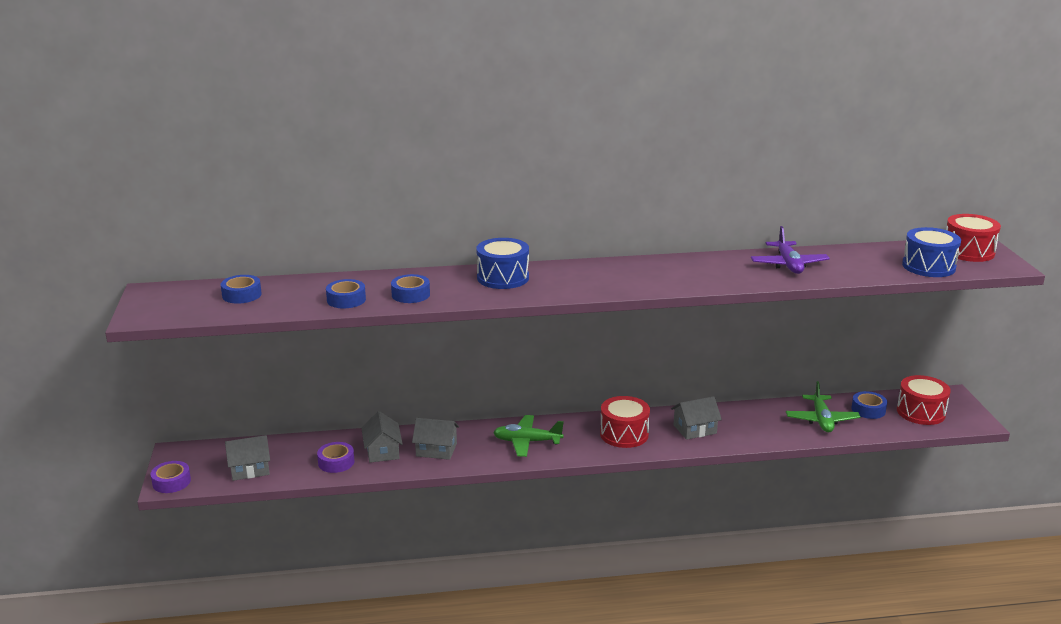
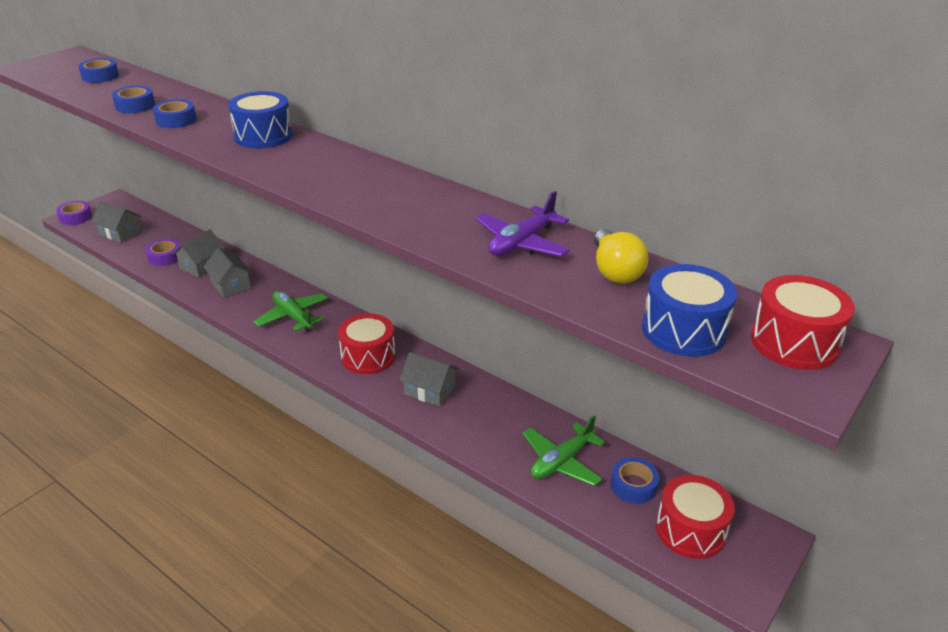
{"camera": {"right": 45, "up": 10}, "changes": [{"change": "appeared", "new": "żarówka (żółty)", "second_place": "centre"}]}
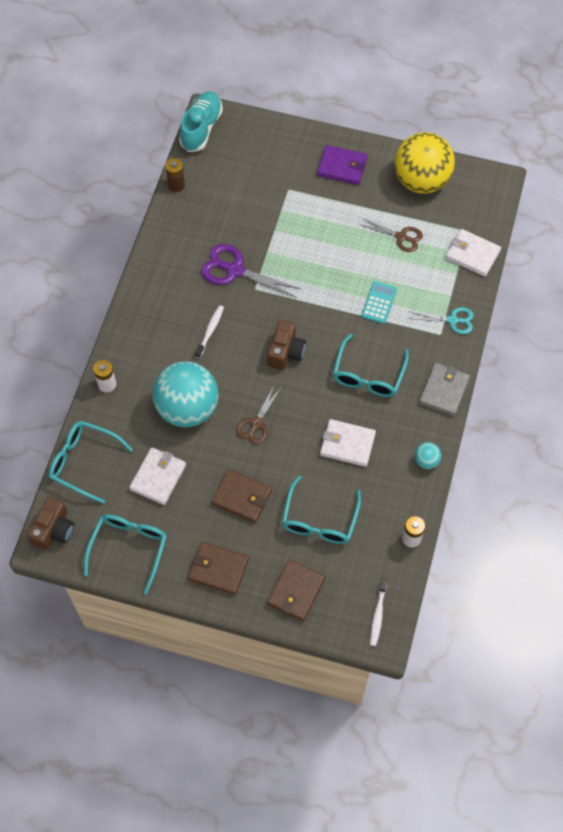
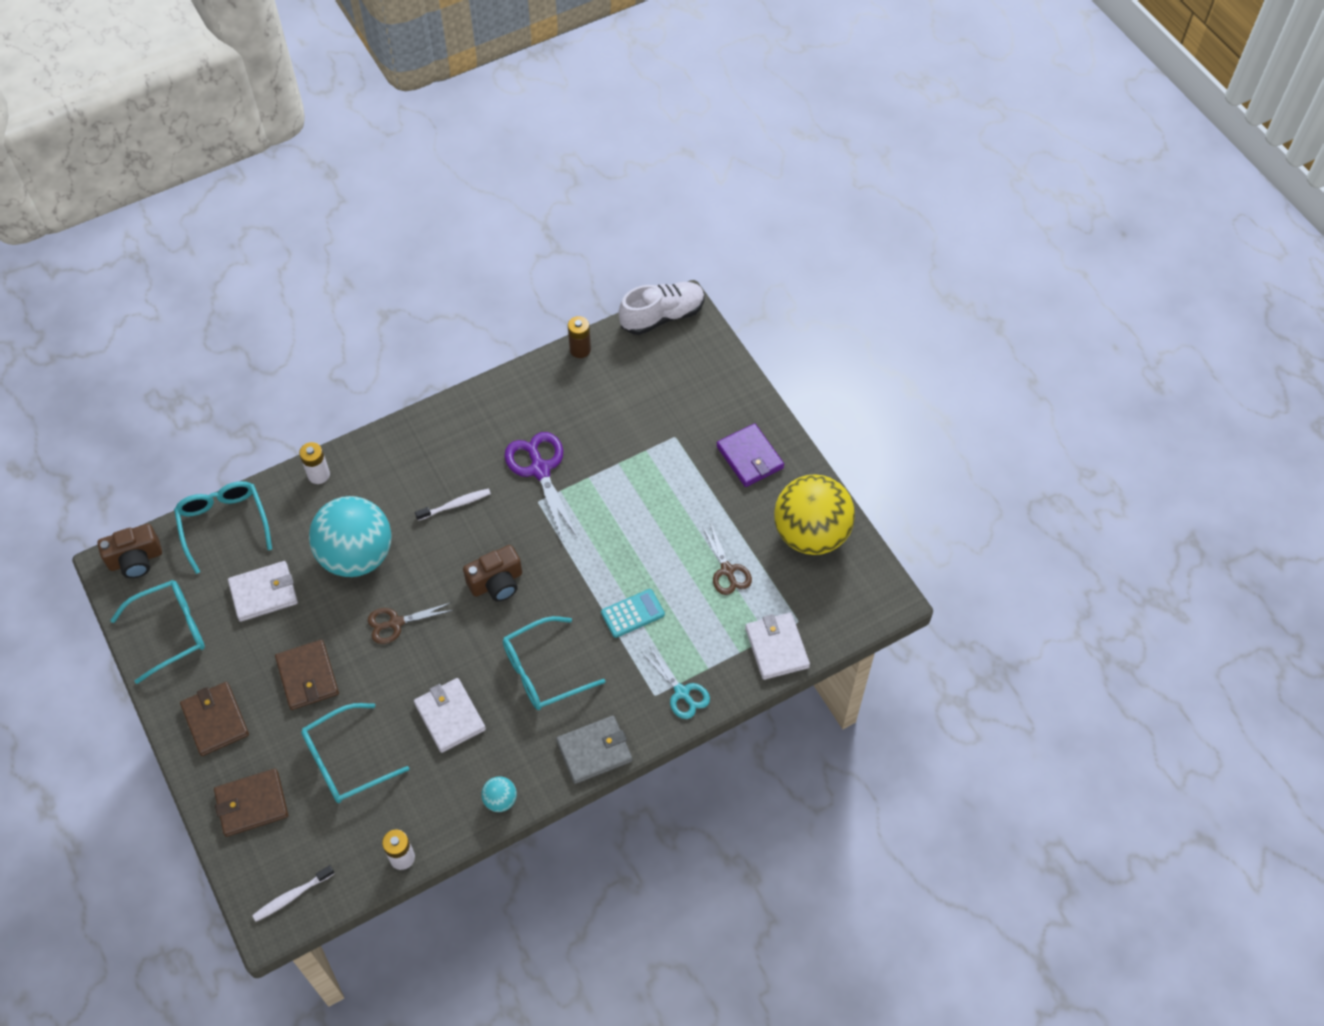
{"camera": {"right": 45, "up": -5}, "changes": [{"change": "colour", "old": "but (turkusowy)", "new": "but (biały)", "first_place": "top centre", "second_place": "top centre"}]}
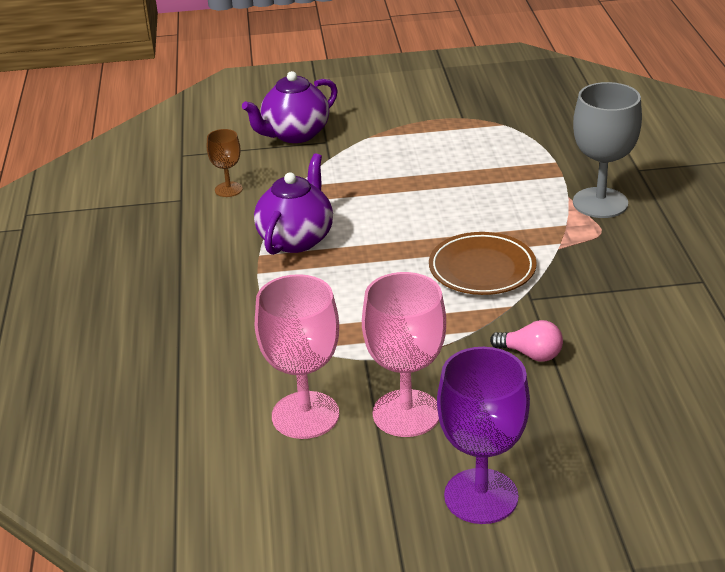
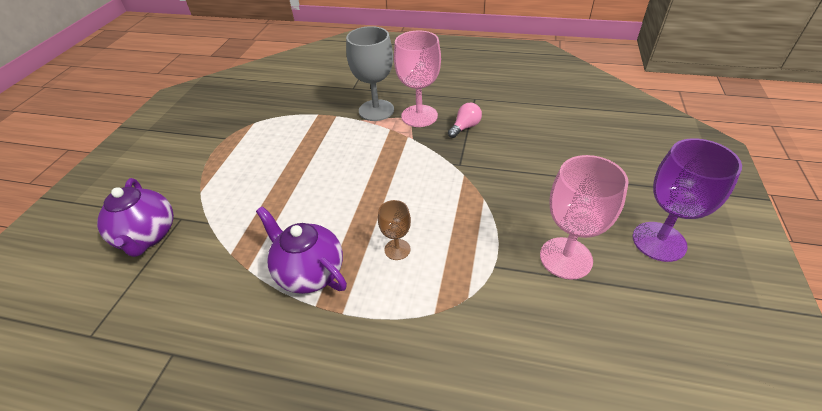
{"camera": {"right": -70, "up": 10}, "changes": [{"change": "relocated", "old": "kielich (brązowy)", "first_place": "top left", "second_place": "centre"}, {"change": "missing", "old": "talerz (brązowy)", "first_place": "centre"}, {"change": "relocated", "old": "kielich (różowy) (no. 1 from left)", "first_place": "centre", "second_place": "top centre"}, {"change": "relocated", "old": "żarówka (różowy)", "first_place": "middle right", "second_place": "top centre"}]}
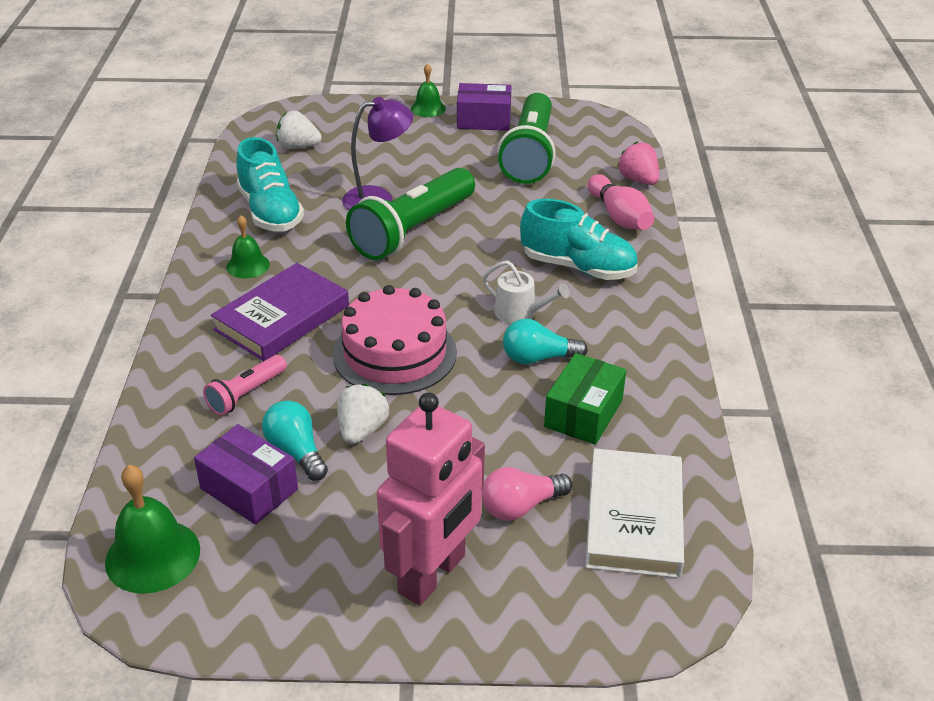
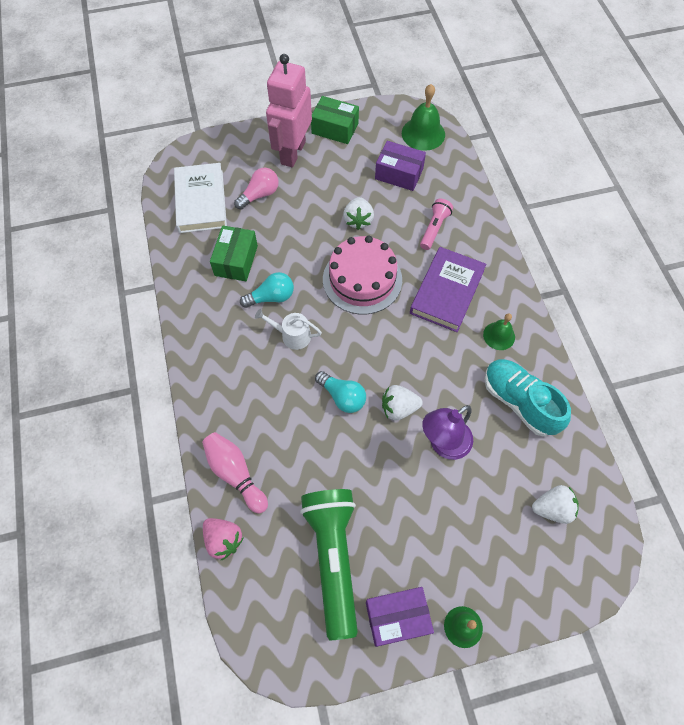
{"camera": {"right": 165, "up": 25}, "changes": [{"change": "exchanged", "old": "latarka (zielony) (no. 1 from left)", "new": "truskawka (biały) (no. 2 from left)", "first_place": "top centre", "second_place": "centre"}, {"change": "missing", "old": "but (turkusowy) (no. 2 from left)", "first_place": "centre"}, {"change": "relocated", "old": "żarówka (turkusowy) (no. 1 from left in the first image)", "new": "żarówka (turkusowy) (no. 2 from left)", "first_place": "middle left", "second_place": "centre"}, {"change": "appeared", "new": "pudełko (zielony) (no. 2 from left)", "second_place": "top centre"}]}
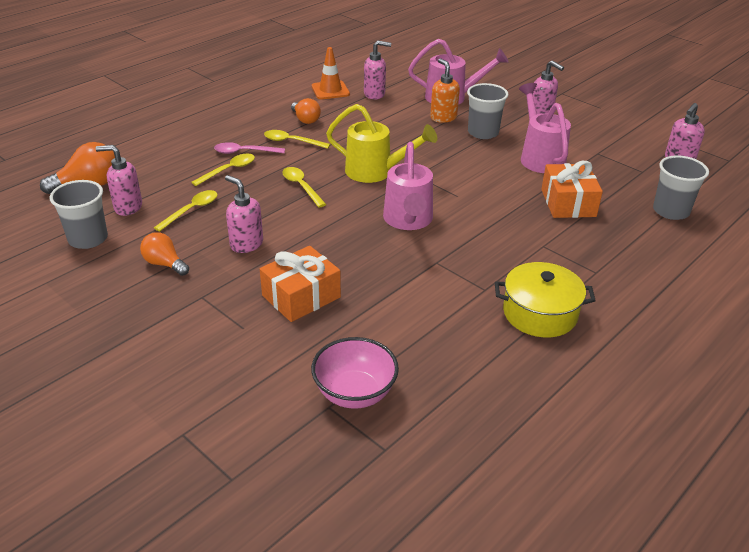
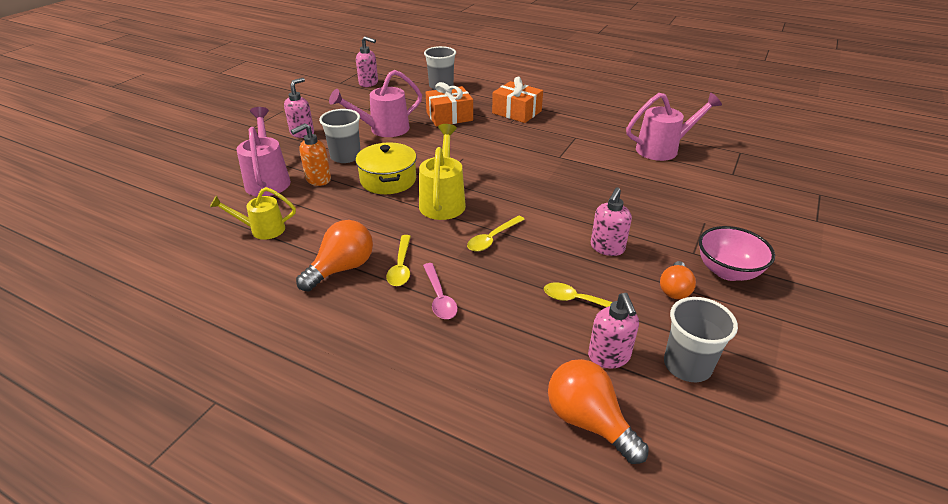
{"camera": {"right": -105, "up": 0}, "changes": [{"change": "exchanged", "old": "dozownik mydła (różowy) (no. 3 from left)", "new": "konewka (żółty) (no. 1 from left)", "first_place": "top centre", "second_place": "middle left"}, {"change": "missing", "old": "pachołek (pomarańczowy)", "first_place": "top centre"}, {"change": "size", "old": "żarówka (pomarańczowy) (no. 3 from left in the first image)", "first_place": "top centre", "second_place": "centre", "factor": 1.53}, {"change": "relocated", "old": "konewka (różowy) (no. 1 from left in the first image)", "new": "konewka (różowy) (no. 3 from left)", "first_place": "centre", "second_place": "top right"}, {"change": "missing", "old": "łyżka (żółty) (no. 2 from left)", "first_place": "top left"}, {"change": "relocated", "old": "prezent (pomarańczowy) (no. 1 from left in the first image)", "new": "prezent (pomarańczowy) (no. 2 from left)", "first_place": "centre", "second_place": "top centre"}, {"change": "relocated", "old": "garnek (żółty)", "first_place": "middle right", "second_place": "centre"}, {"change": "relocated", "old": "miska (różowy)", "first_place": "bottom centre", "second_place": "middle right"}]}
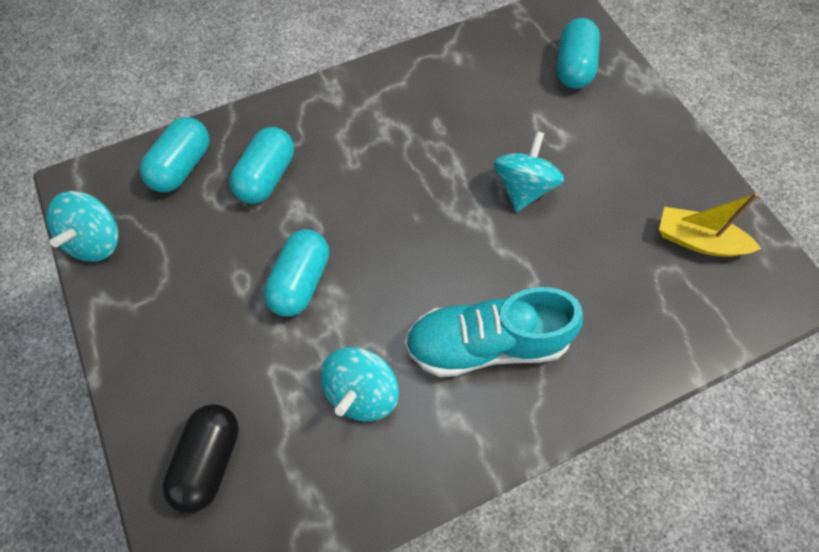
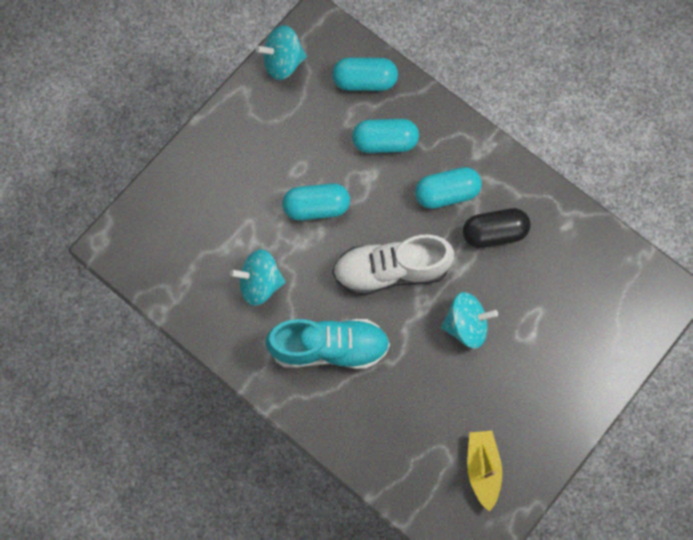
{"camera": {"right": 65, "up": 10}, "changes": [{"change": "relocated", "old": "kapsułka (turkusowy) (no. 4 from left)", "first_place": "top right", "second_place": "centre"}, {"change": "spun", "old": "but (turkusowy)", "first_place": "centre", "second_place": "centre", "degrees": 120}, {"change": "relocated", "old": "kapsułka (czarny)", "first_place": "bottom left", "second_place": "middle right"}, {"change": "appeared", "new": "but (biały)", "second_place": "centre"}]}
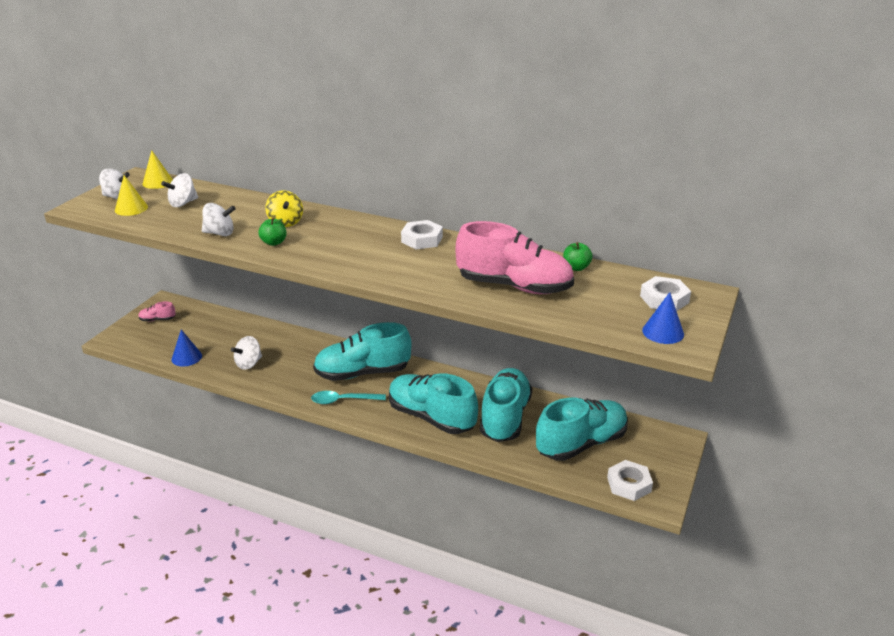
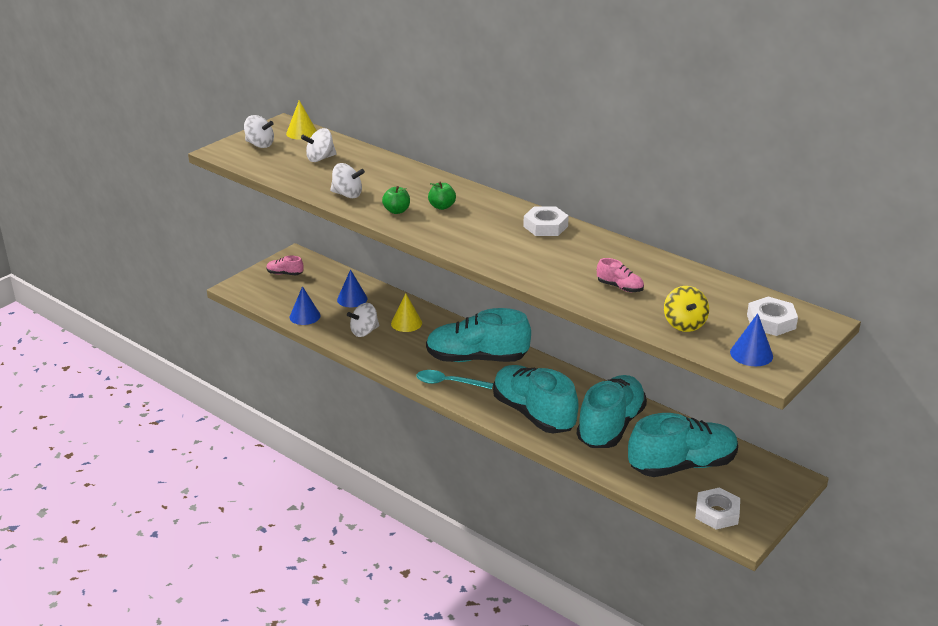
{"camera": {"right": 15, "up": 0}, "changes": [{"change": "relocated", "old": "stożek (żółty) (no. 1 from left in the first image)", "new": "stożek (żółty) (no. 2 from left)", "first_place": "top left", "second_place": "centre"}, {"change": "relocated", "old": "bączek (żółty)", "first_place": "top left", "second_place": "middle right"}, {"change": "size", "old": "but (różowy) (no. 2 from left)", "first_place": "centre", "second_place": "centre", "factor": 0.42}, {"change": "relocated", "old": "jabłko (zielony) (no. 2 from left)", "first_place": "centre", "second_place": "top centre"}, {"change": "appeared", "new": "stożek (niebieski) (no. 2 from left)", "second_place": "centre"}]}
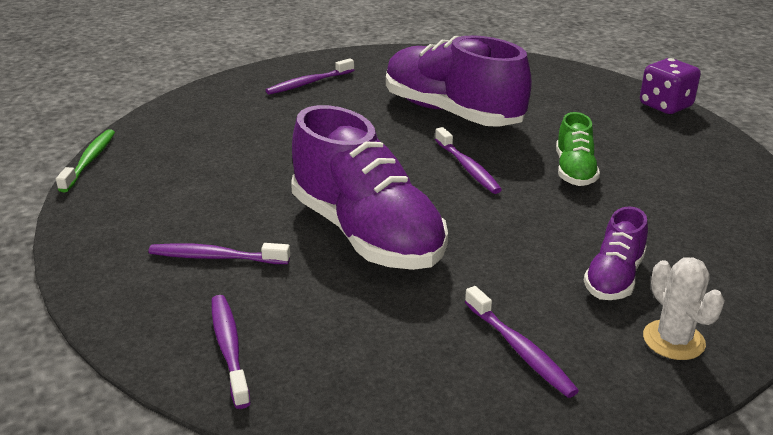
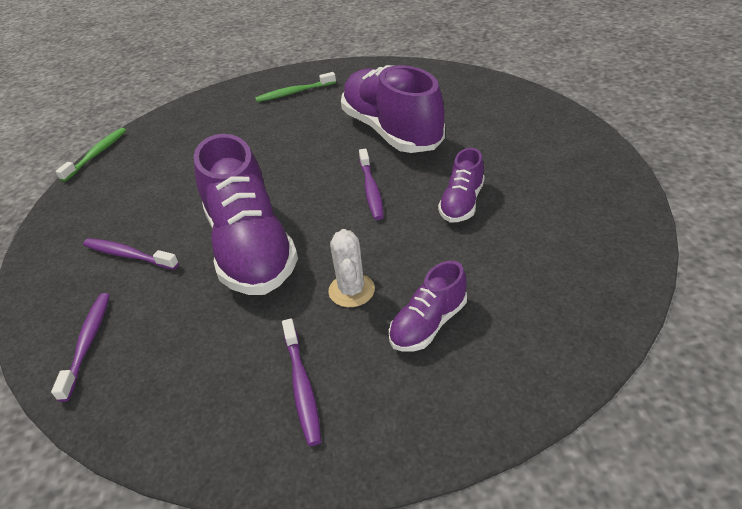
{"camera": {"right": 20, "up": 10}, "changes": [{"change": "colour", "old": "szczoteczka do zębów (fioletowy) (no. 3 from left)", "new": "szczoteczka do zębów (zielony) (no. 2 from left)", "first_place": "top centre", "second_place": "top centre"}, {"change": "missing", "old": "kostka do gry (fioletowy)", "first_place": "top right"}, {"change": "colour", "old": "but (zielony)", "new": "but (fioletowy) (no. 4 from left)", "first_place": "middle right", "second_place": "centre"}, {"change": "relocated", "old": "kaktus (biały)", "first_place": "bottom right", "second_place": "centre"}]}
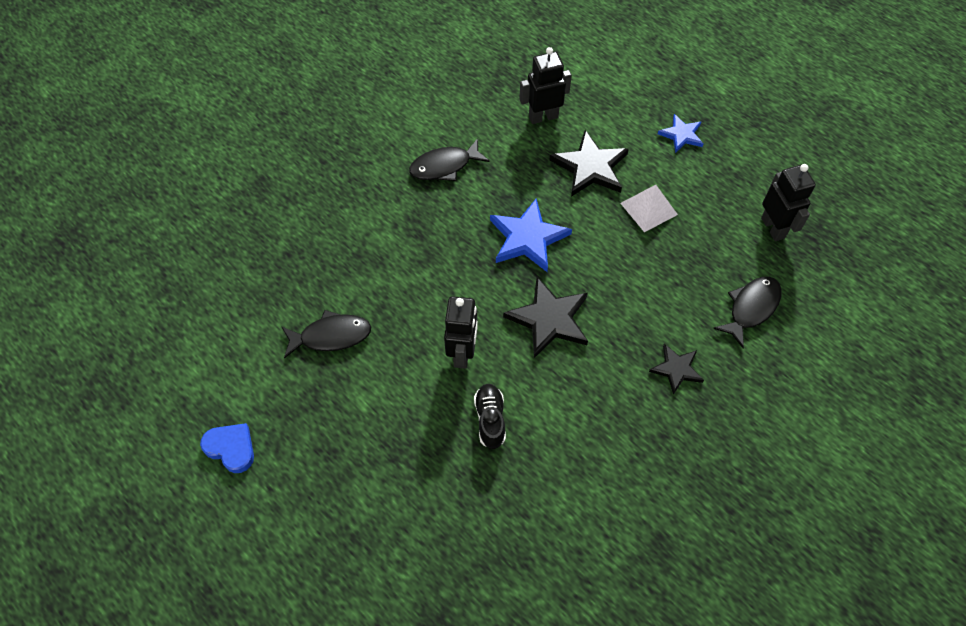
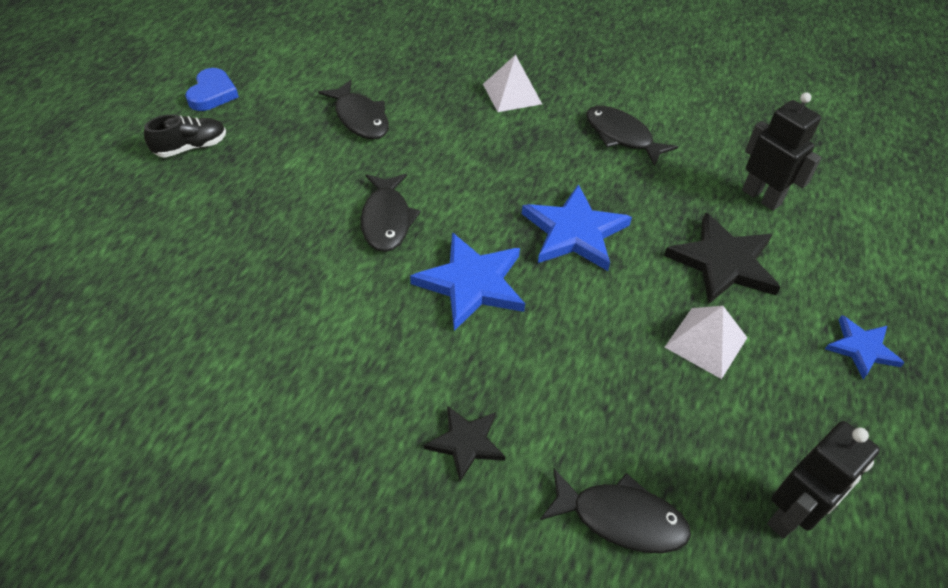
{"camera": {"right": 65, "up": -10}, "changes": [{"change": "colour", "old": "gwiazda (czarny) (no. 1 from left)", "new": "gwiazda (niebieski) (no. 1 from left)", "first_place": "centre", "second_place": "centre"}, {"change": "exchanged", "old": "robot (czarny) (no. 1 from left)", "new": "ryba (czarny) (no. 2 from left)", "first_place": "centre", "second_place": "centre"}, {"change": "relocated", "old": "but (czarny)", "first_place": "centre", "second_place": "top left"}, {"change": "appeared", "new": "piramida (biały) (no. 1 from left)", "second_place": "top centre"}]}
